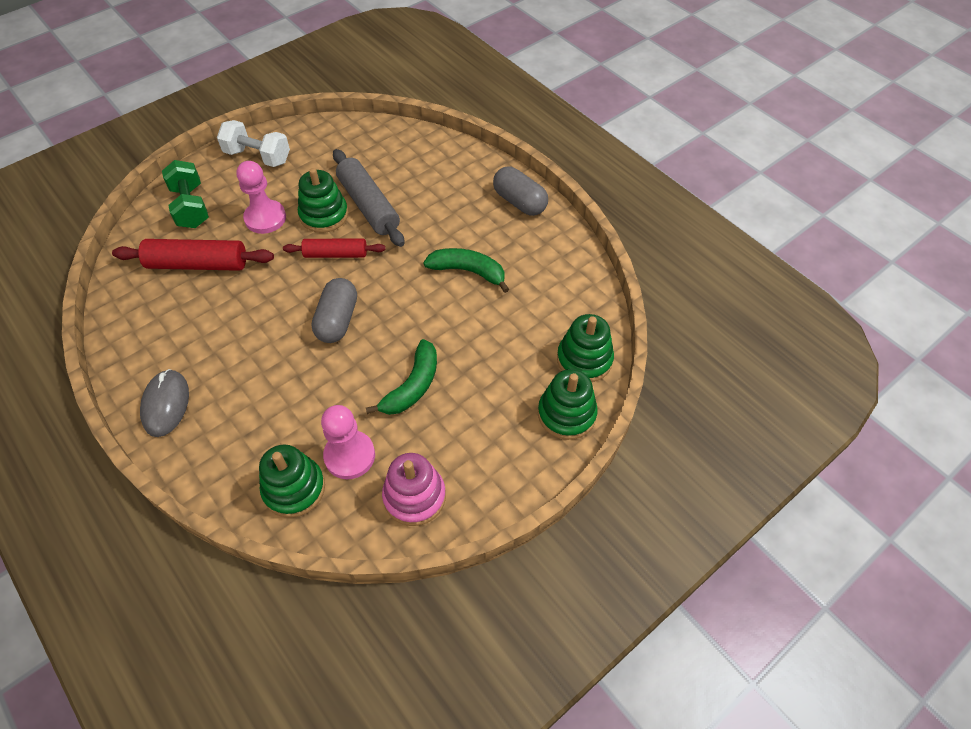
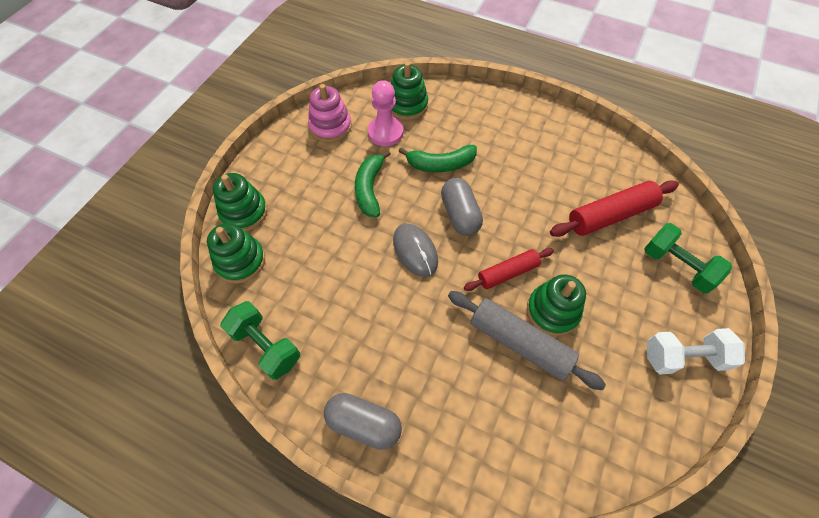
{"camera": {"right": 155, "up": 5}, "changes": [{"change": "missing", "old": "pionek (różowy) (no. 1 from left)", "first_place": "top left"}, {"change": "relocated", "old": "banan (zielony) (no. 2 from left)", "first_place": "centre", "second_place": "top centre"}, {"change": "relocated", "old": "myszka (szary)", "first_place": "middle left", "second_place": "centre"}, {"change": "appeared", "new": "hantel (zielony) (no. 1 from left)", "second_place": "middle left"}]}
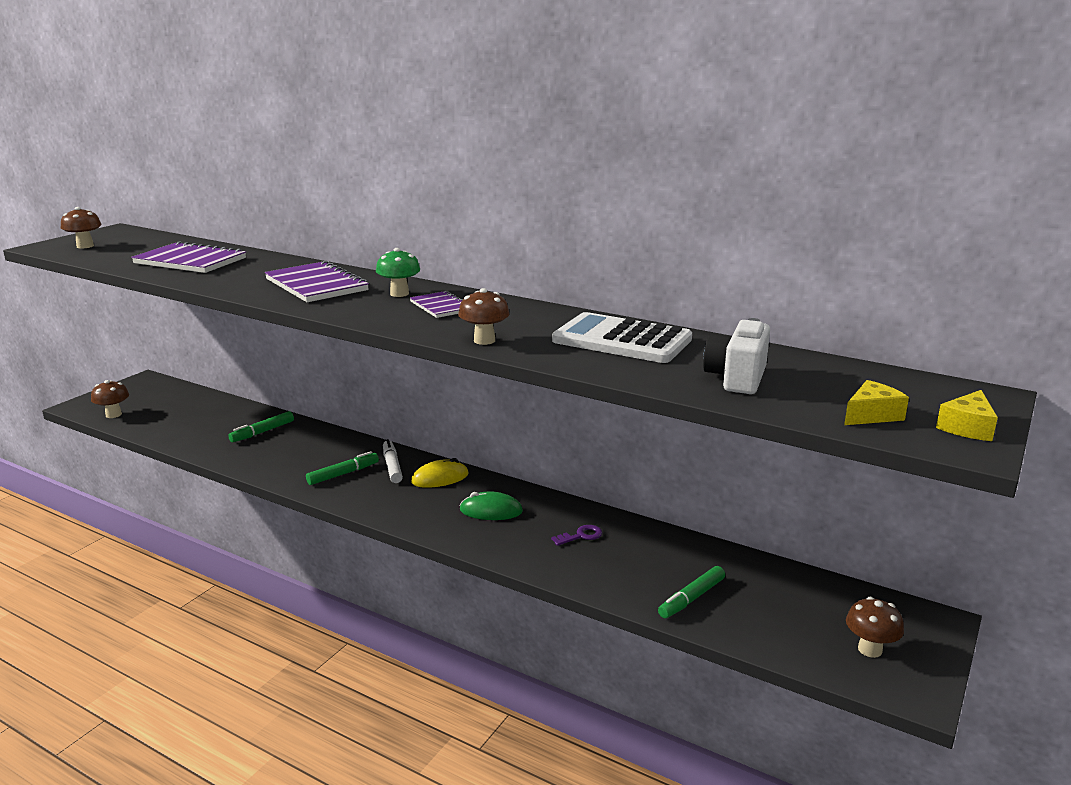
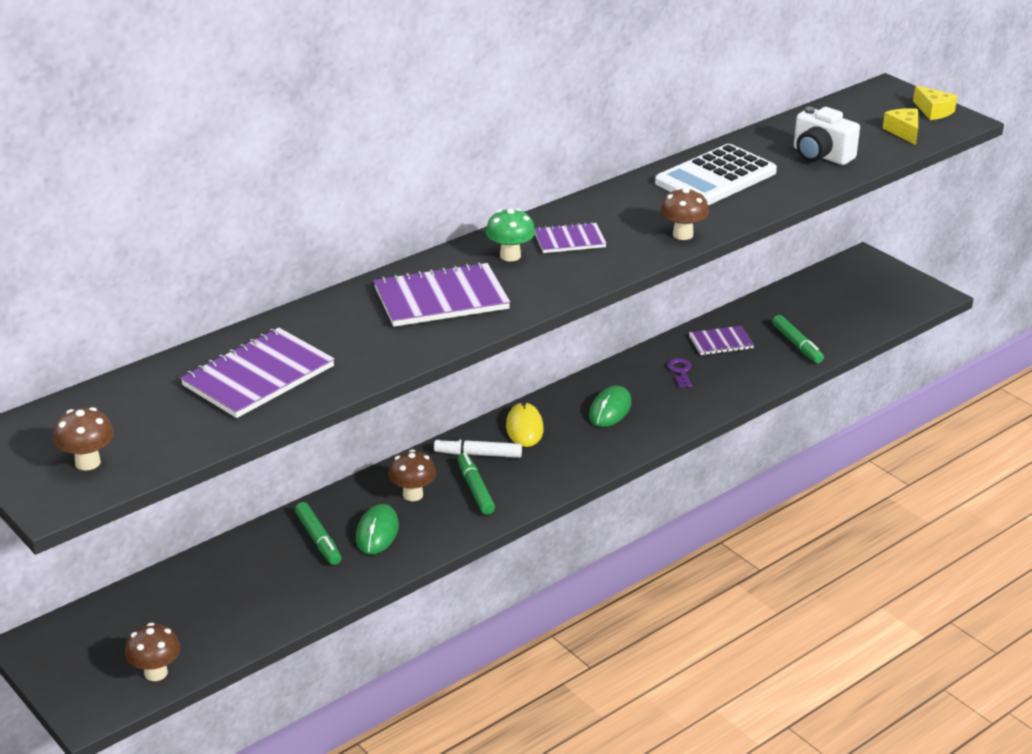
{"camera": {"right": -70, "up": 10}, "changes": [{"change": "relocated", "old": "grzyb (brązowy) (no. 4 from left in the first image)", "new": "grzyb (brązowy) (no. 3 from left)", "first_place": "bottom right", "second_place": "centre"}, {"change": "appeared", "new": "zeszyt (fioletowy) (no. 4 from left)", "second_place": "middle right"}, {"change": "appeared", "new": "myszka (zielony) (no. 1 from left)", "second_place": "bottom centre"}]}
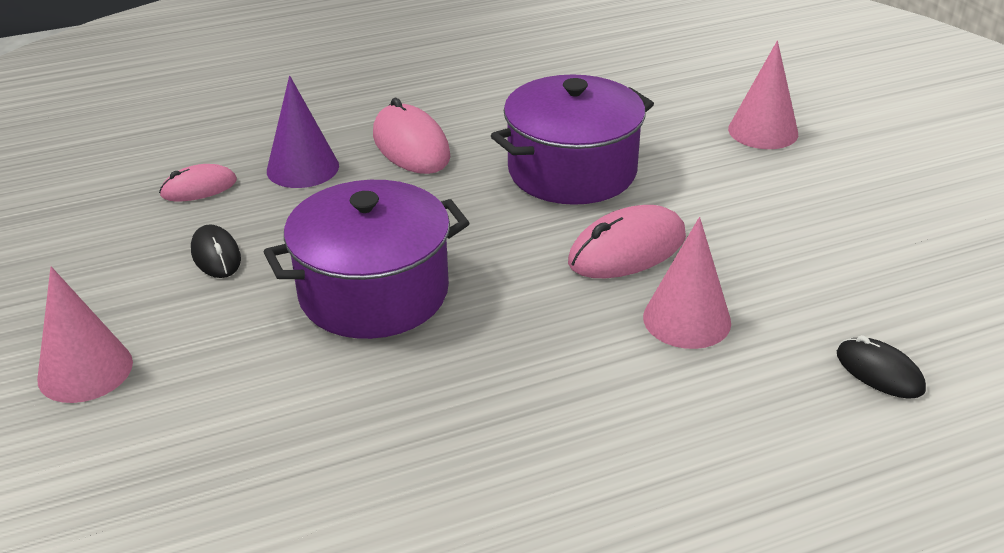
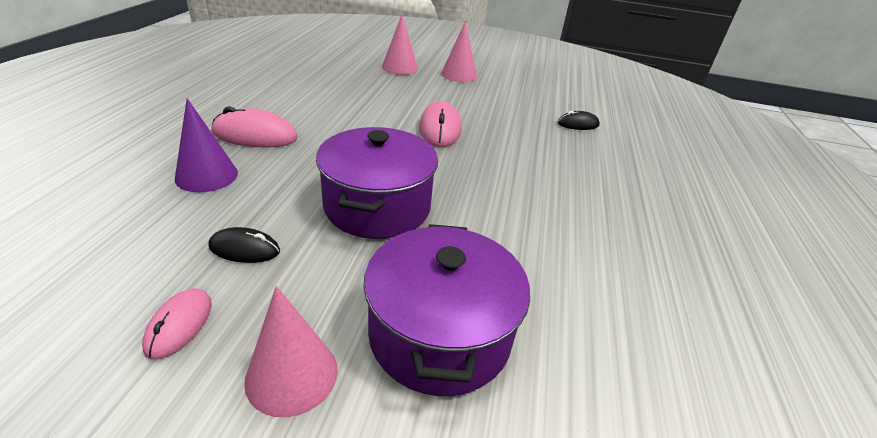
{"camera": {"right": -60, "up": 0}, "changes": [{"change": "relocated", "old": "garnek (fioletowy) (no. 2 from left)", "first_place": "top centre", "second_place": "bottom centre"}, {"change": "relocated", "old": "myszka (różowy) (no. 1 from left)", "first_place": "top left", "second_place": "bottom left"}, {"change": "relocated", "old": "stożek (różowy) (no. 2 from left in the first image)", "new": "stożek (różowy) (no. 3 from left)", "first_place": "middle right", "second_place": "top centre"}]}
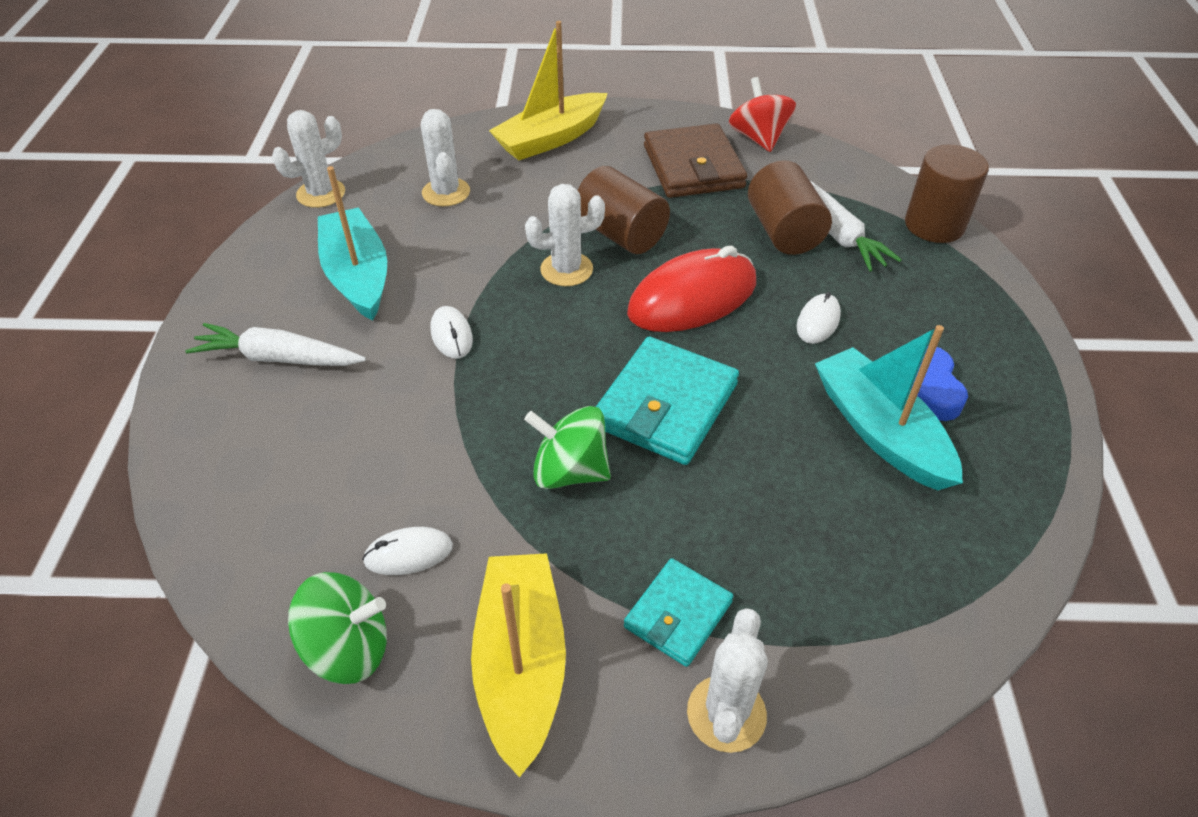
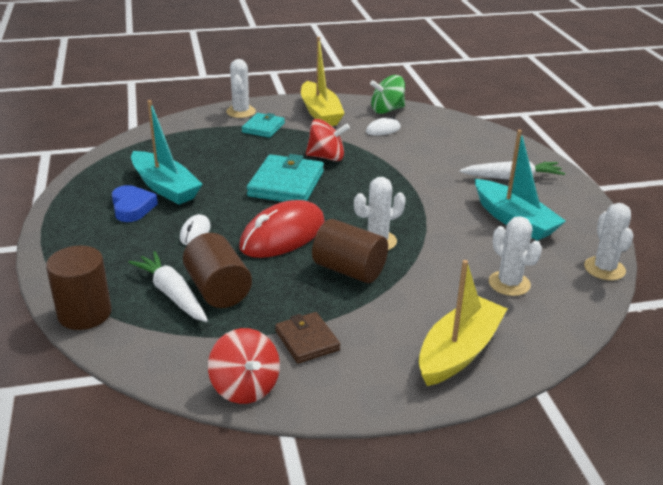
{"camera": {"right": 165, "up": -15}, "changes": [{"change": "spun", "old": "kaktus (biały) (no. 1 from left in the first image)", "first_place": "top left", "second_place": "middle right", "degrees": -45}, {"change": "size", "old": "portfel (brązowy)", "first_place": "top centre", "second_place": "bottom centre", "factor": 0.6}, {"change": "missing", "old": "myszka (biały) (no. 2 from left)", "first_place": "centre"}, {"change": "colour", "old": "bączek (zielony) (no. 2 from left)", "new": "bączek (czerwony) (no. 2 from left)", "first_place": "centre", "second_place": "top centre"}]}
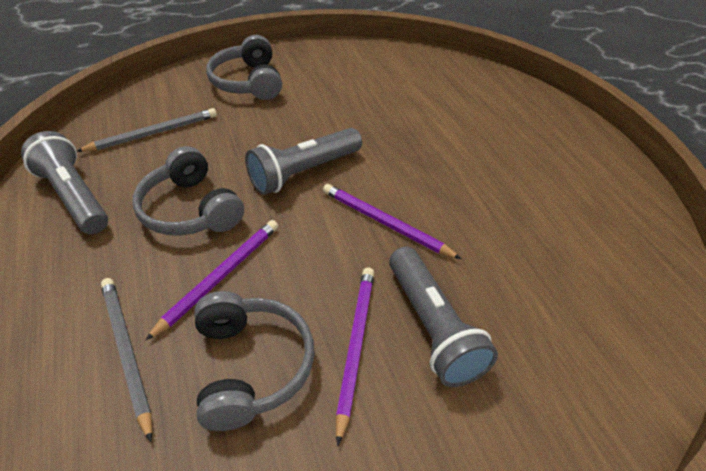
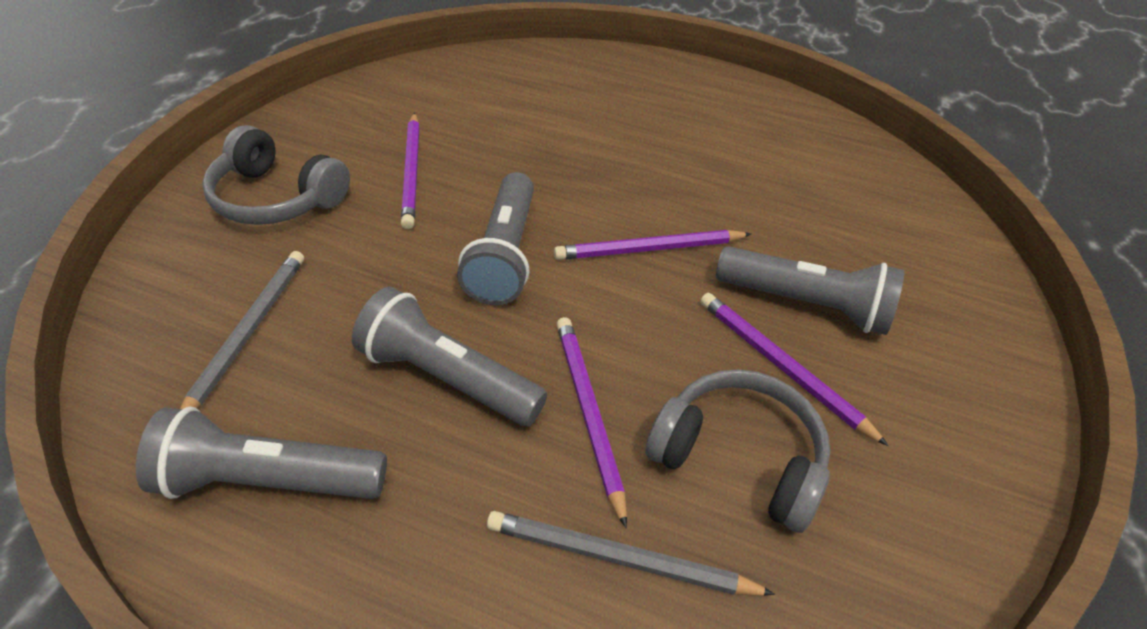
{"camera": {"right": -50, "up": 0}, "changes": [{"change": "exchanged", "old": "słuchawki (szary) (no. 1 from left)", "new": "latarka (szary) (no. 2 from left)", "first_place": "middle left", "second_place": "centre"}, {"change": "appeared", "new": "ołówek (fioletowy) (no. 1 from left)", "second_place": "top centre"}]}
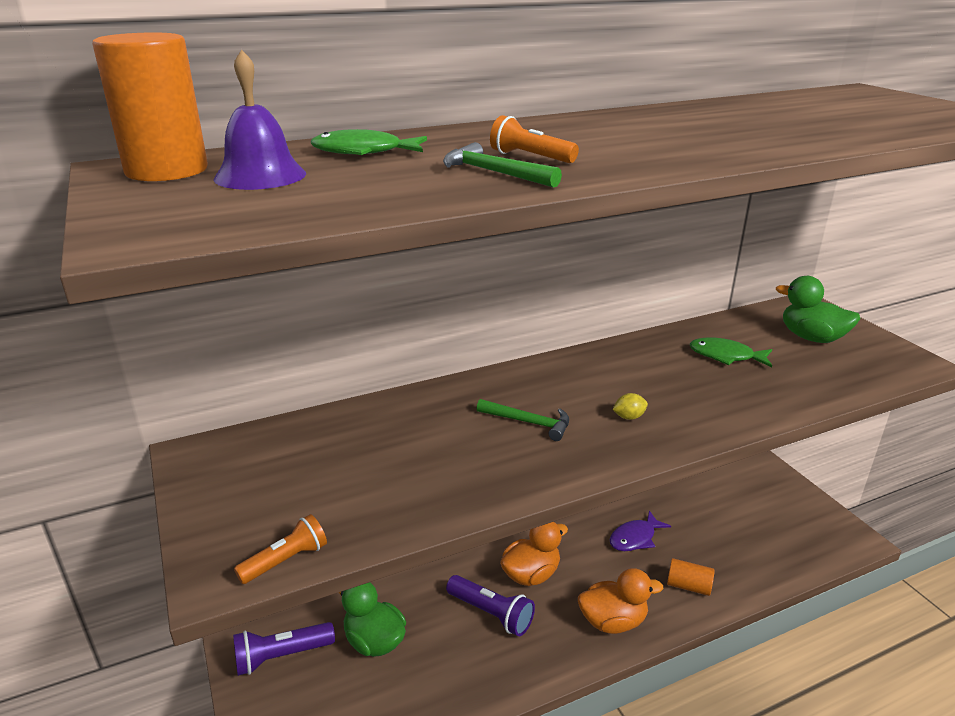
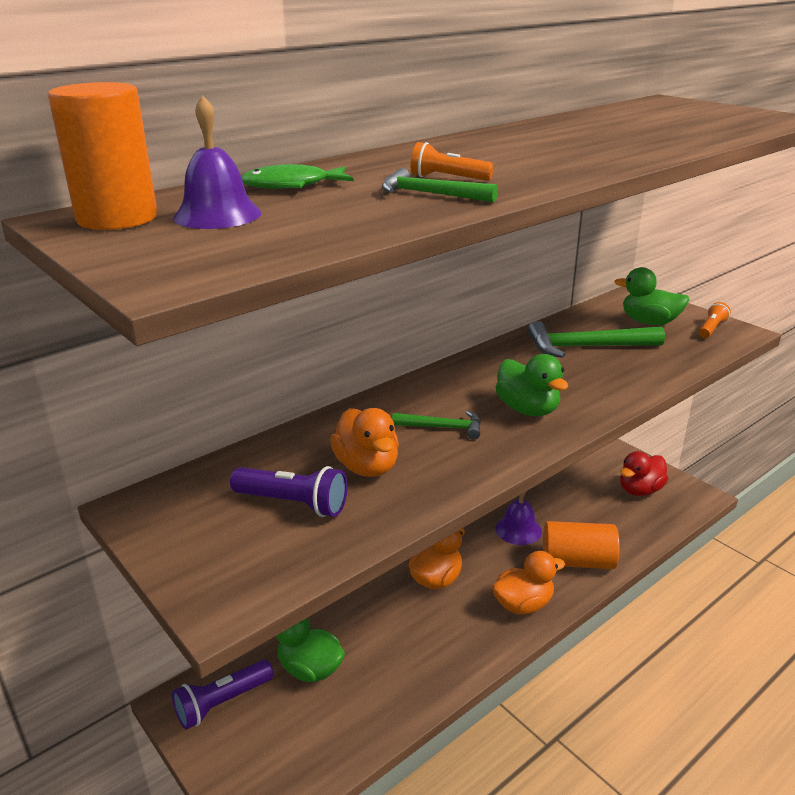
{"camera": {"right": -15, "up": 0}, "changes": [{"change": "exchanged", "old": "ryba (zielony) (no. 2 from left)", "new": "młotek (zielony) (no. 3 from left)", "first_place": "middle right", "second_place": "middle right"}, {"change": "exchanged", "old": "cytryna (żółty)", "new": "kaczka (zielony) (no. 2 from left)", "first_place": "centre", "second_place": "middle right"}, {"change": "exchanged", "old": "ryba (fioletowy)", "new": "dzwonek (fioletowy) (no. 2 from left)", "first_place": "bottom right", "second_place": "centre"}, {"change": "relocated", "old": "latarka (pomarańczowy) (no. 1 from left in the first image)", "new": "latarka (pomarańczowy) (no. 2 from left)", "first_place": "bottom left", "second_place": "middle right"}, {"change": "size", "old": "walec (pomarańczowy) (no. 2 from left)", "first_place": "bottom right", "second_place": "bottom right", "factor": 1.79}, {"change": "relocated", "old": "latarka (fioletowy) (no. 2 from left)", "first_place": "bottom centre", "second_place": "centre"}, {"change": "appeared", "new": "kaczka (pomarańczowy) (no. 1 from left)", "second_place": "centre"}, {"change": "appeared", "new": "kaczka (czerwony)", "second_place": "middle right"}]}
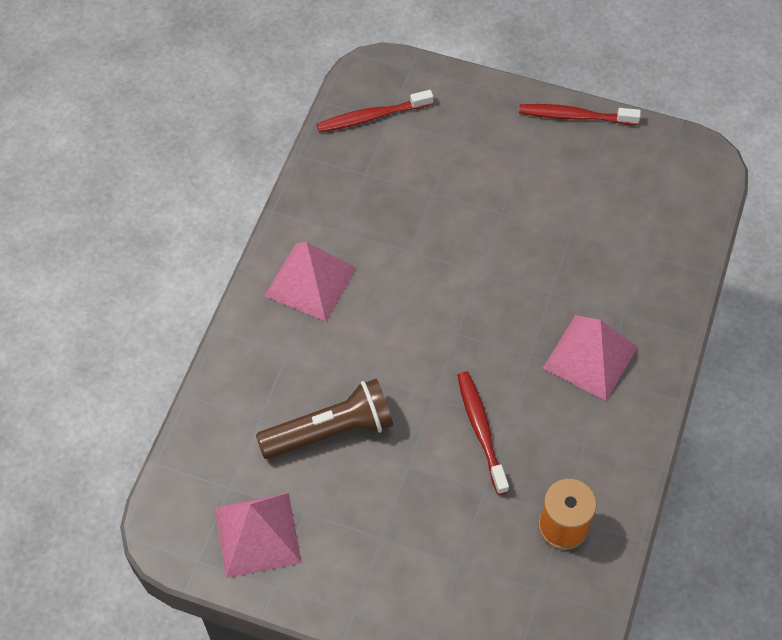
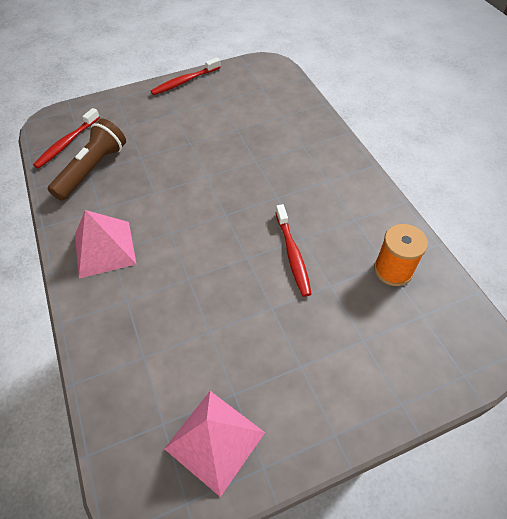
{"camera": {"right": -40, "up": -5}, "changes": [{"change": "missing", "old": "piramida (różowy) (no. 3 from left)", "first_place": "middle right"}, {"change": "spun", "old": "szczoteczka do zębów (czerwony) (no. 2 from left in the first image)", "first_place": "bottom centre", "second_place": "centre", "degrees": -135}, {"change": "relocated", "old": "latarka (brązowy)", "first_place": "centre", "second_place": "top left"}]}
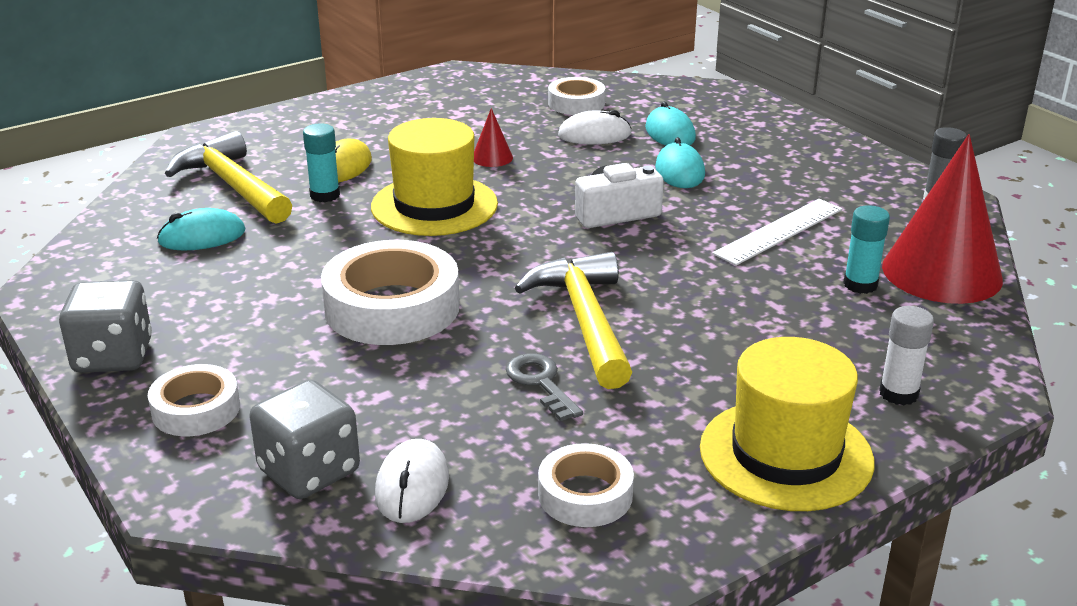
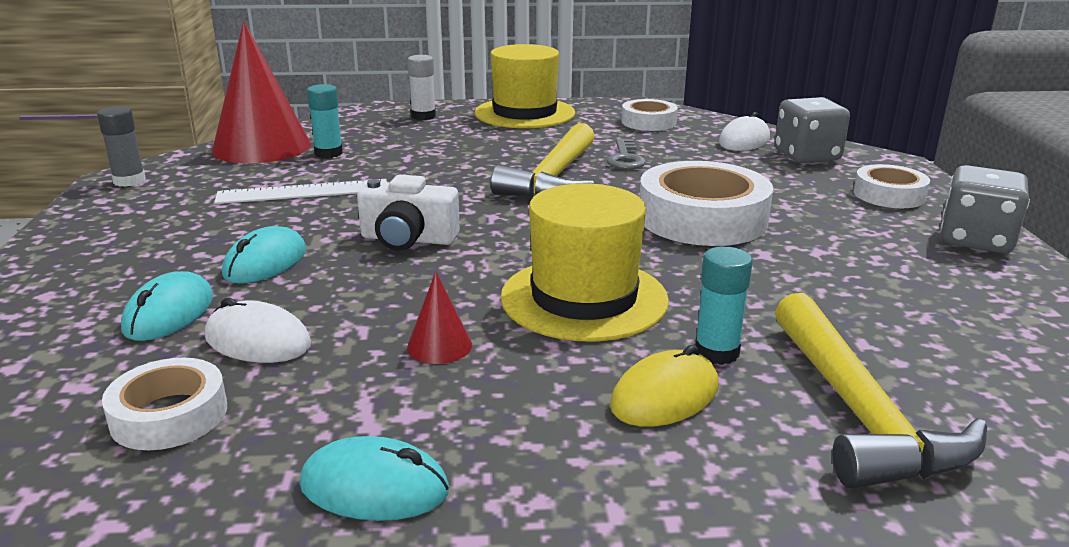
{"camera": {"right": -150, "up": -5}, "changes": [{"change": "relocated", "old": "myszka (turkusowy) (no. 1 from left in the first image)", "new": "myszka (turkusowy) (no. 3 from left)", "first_place": "middle left", "second_place": "bottom centre"}]}
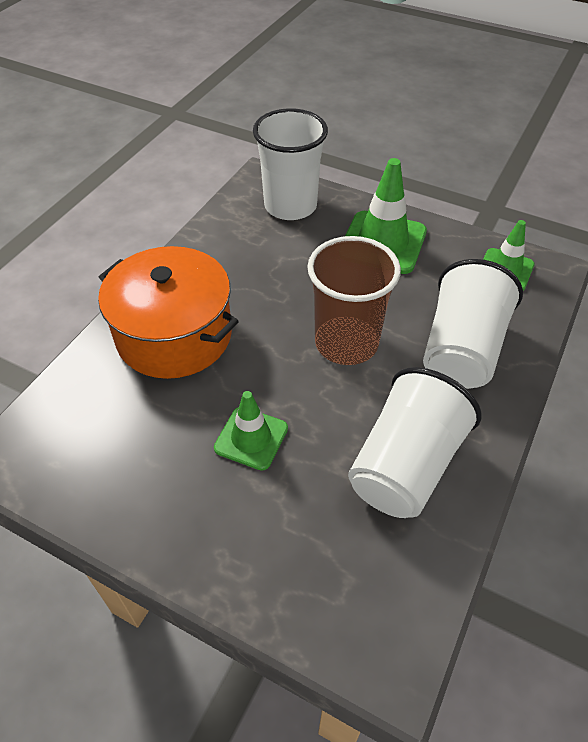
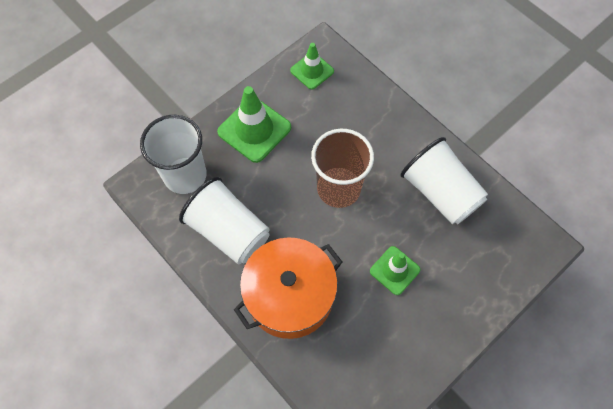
{"camera": {"right": -70, "up": 15}, "changes": [{"change": "relocated", "old": "szklanka (biały) (no. 3 from left in the first image)", "new": "szklanka (biały) (no. 2 from left)", "first_place": "middle right", "second_place": "centre"}]}
